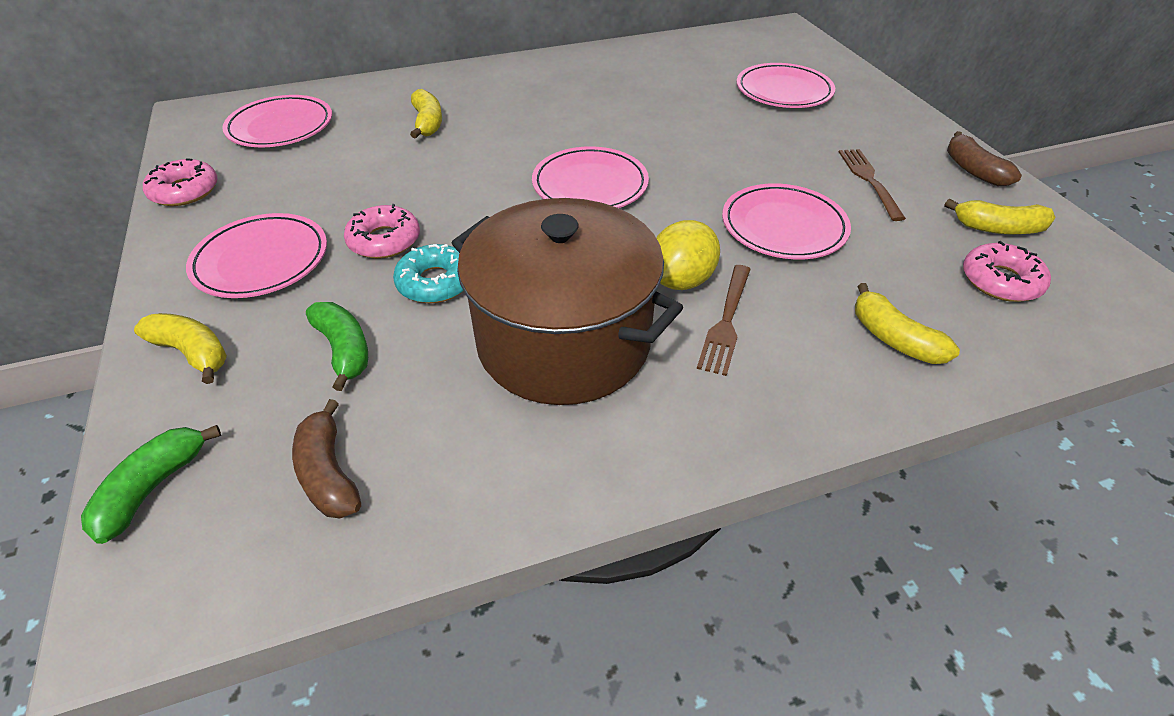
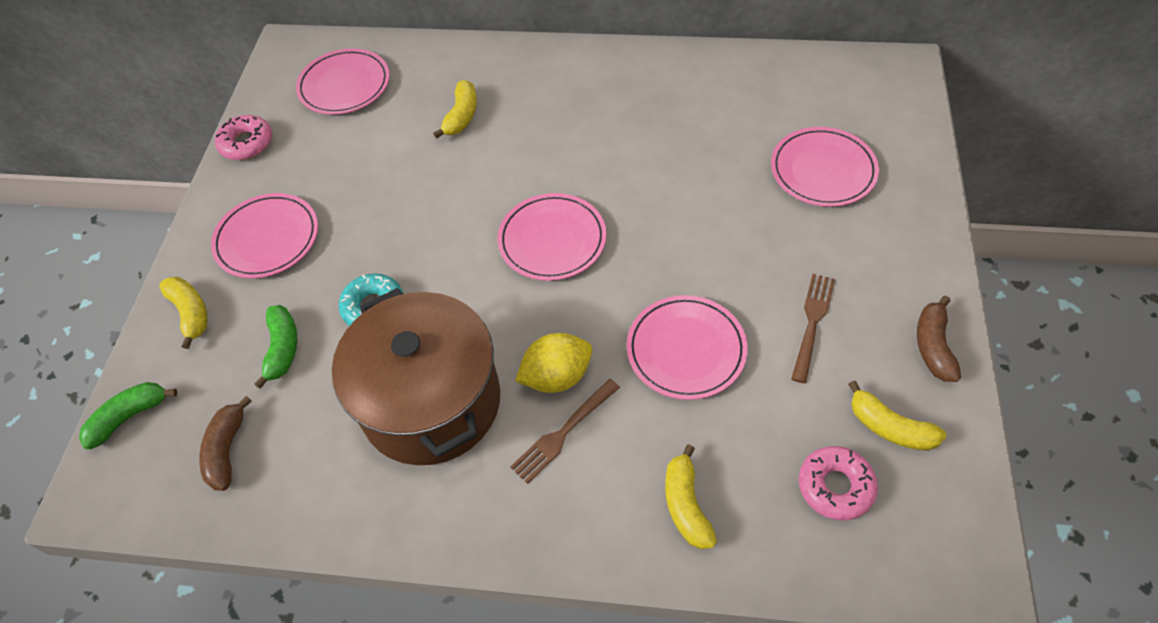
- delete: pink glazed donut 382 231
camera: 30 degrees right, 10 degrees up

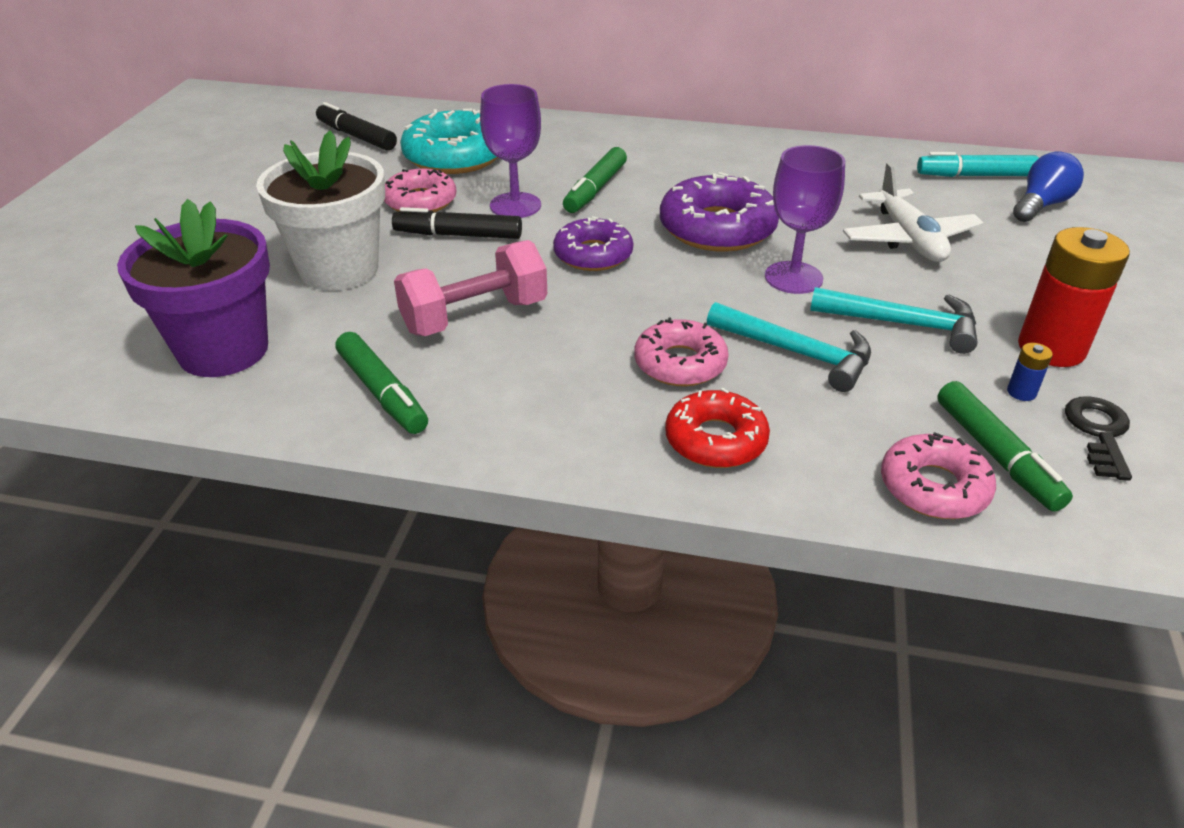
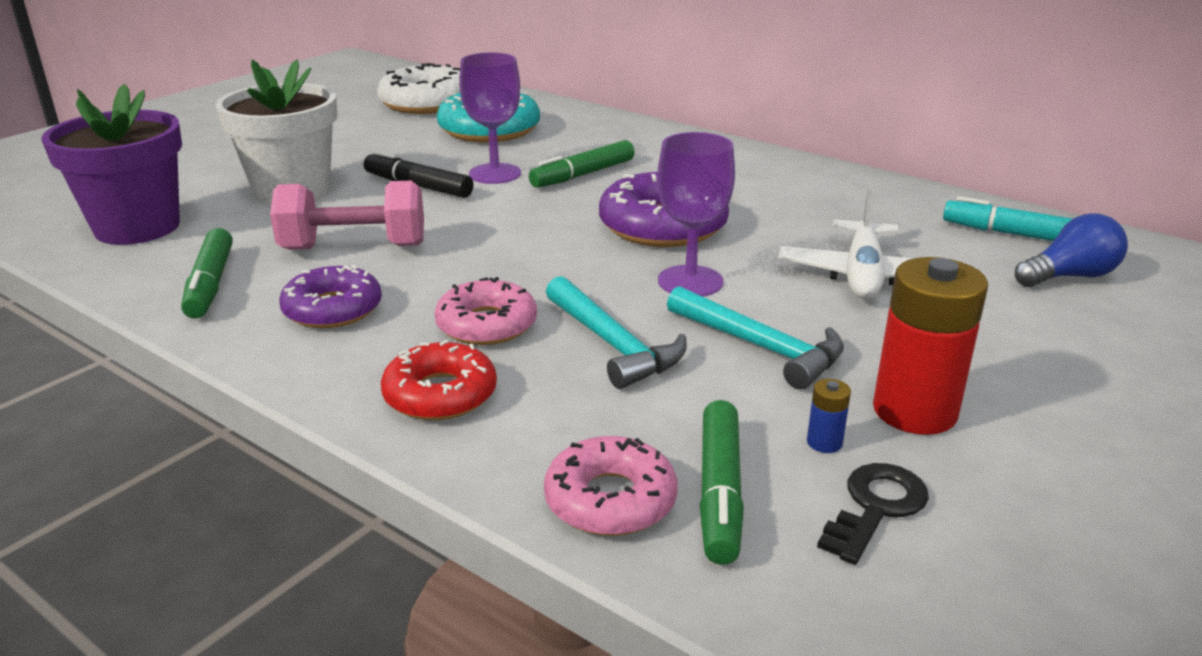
- replace: black marker 356 126 to pure white glazed donut 418 88
- delete: pink glazed donut 420 190
- move: purple glazed donut 593 243 to 330 296
camera: 25 degrees right, 10 degrees down

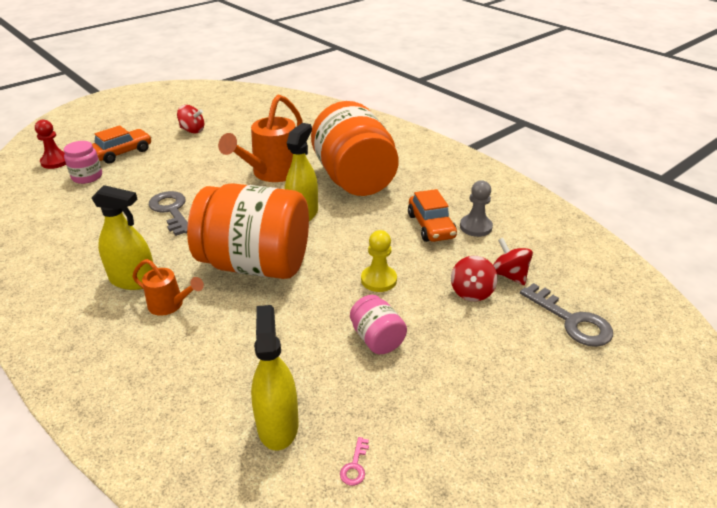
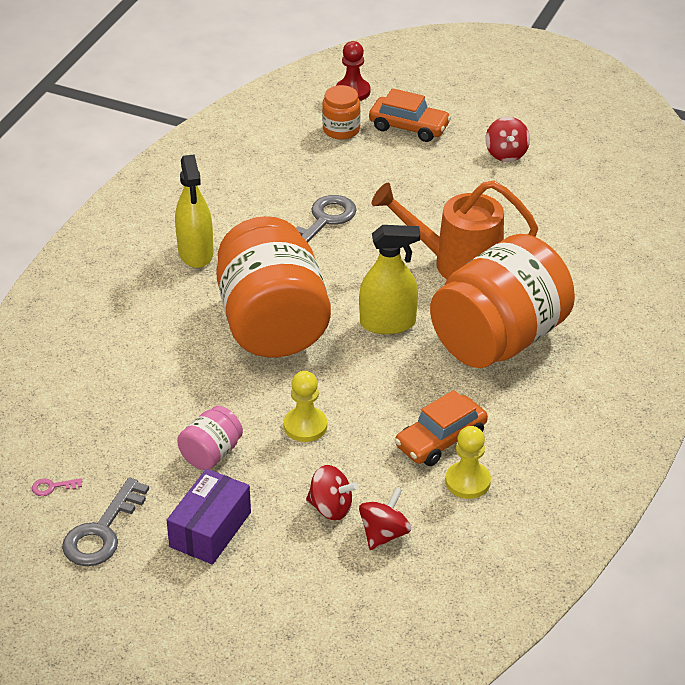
- recolor: pink jar 83 162 to orange jar 341 112
- delete: orange sprinkling can 168 287
- delete: yellow spray bottle 275 377
- rotate: crimson toy top 474 279 = 332 492 150 degrees counterclockwise
- recolor: ash-grey chess pawn 476 208 to yellow chess pawn 468 462
- move: ash-grey latchkey 566 315 to 105 521
- insert: purple package 209 517
camera: 65 degrees right, 5 degrees up

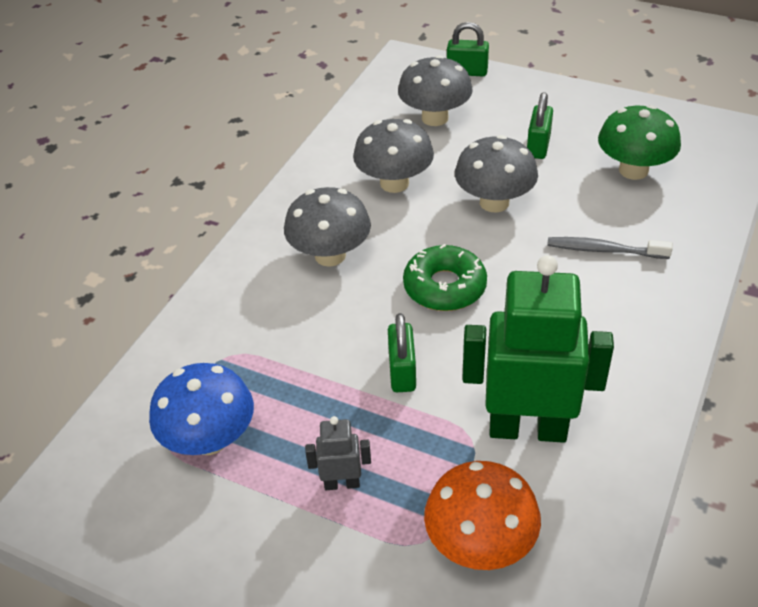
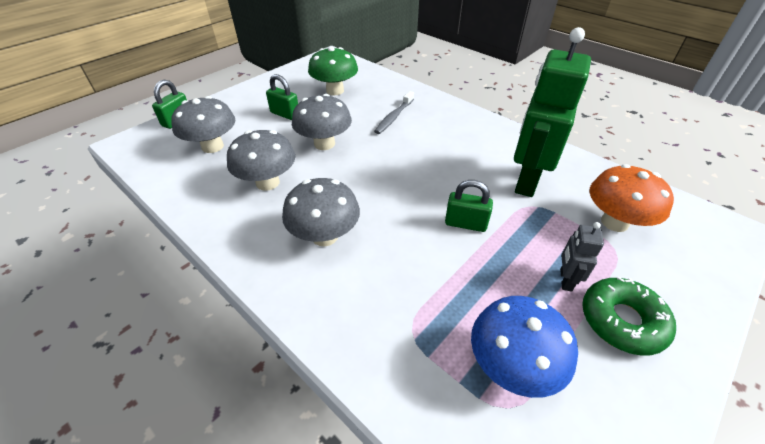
- move: leaf-green glazed donut 445 277 to 629 316
camera: 75 degrees left, 0 degrees up

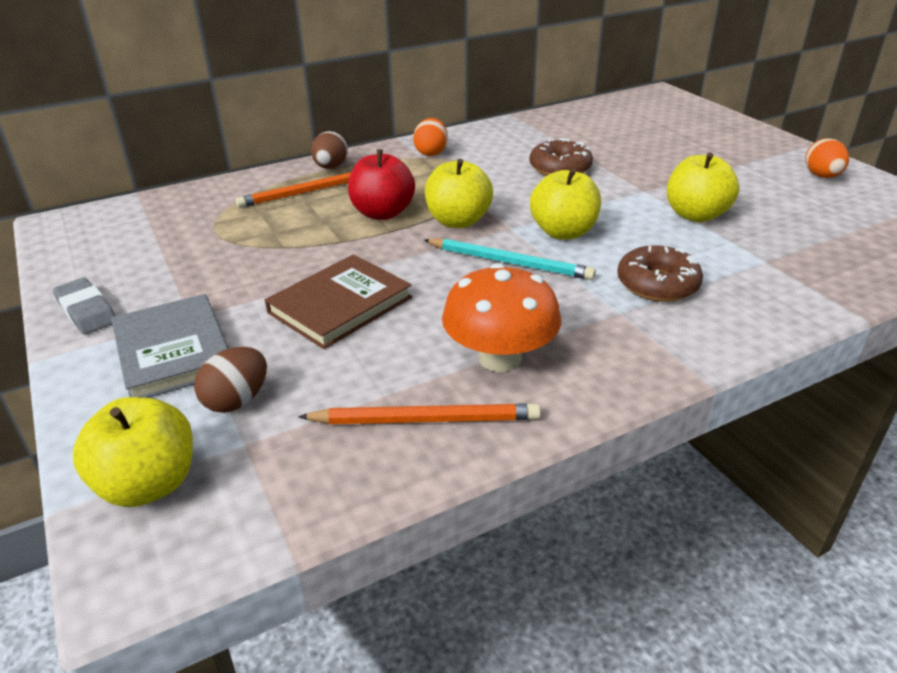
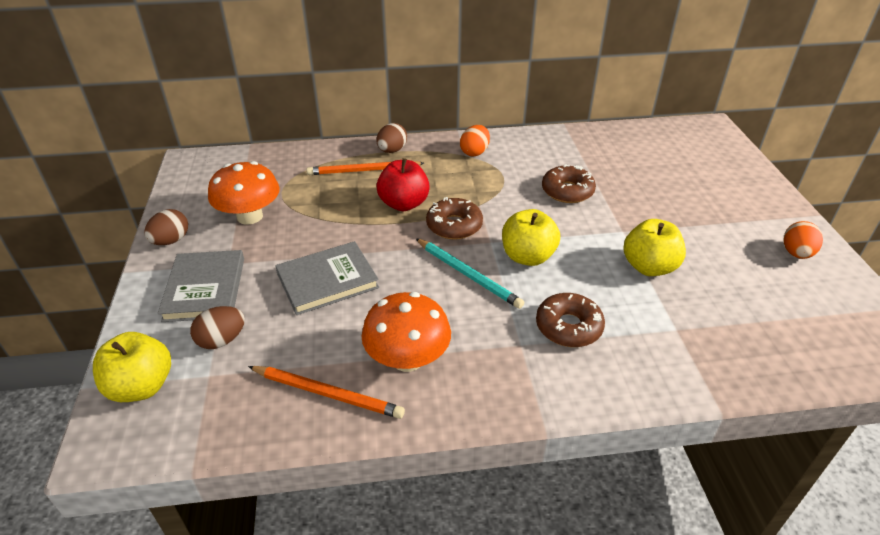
- replace: ash-grey eraser 84 306 to russet egg 166 227
- recolor: russet hardcover 338 302 to ash-grey hardcover 327 278
- replace: yellow toy apple 459 193 to russet glazed donut 454 218
- insert: orange toadstool 244 193
camera: 20 degrees right, 5 degrees up

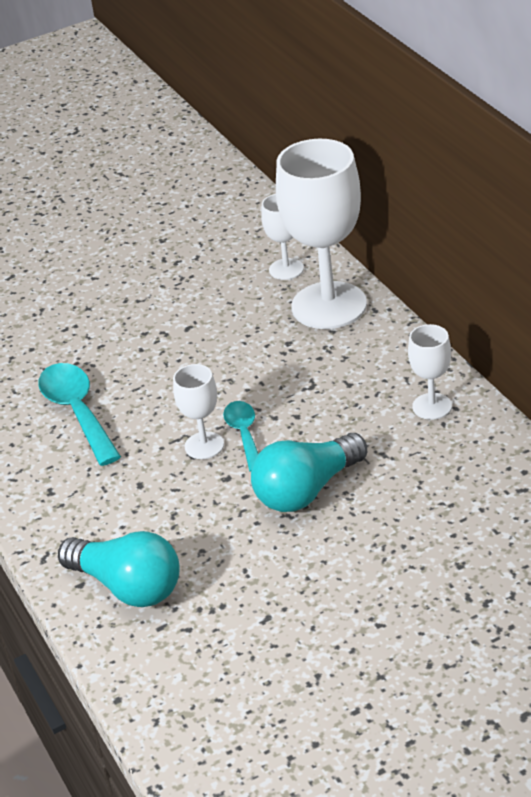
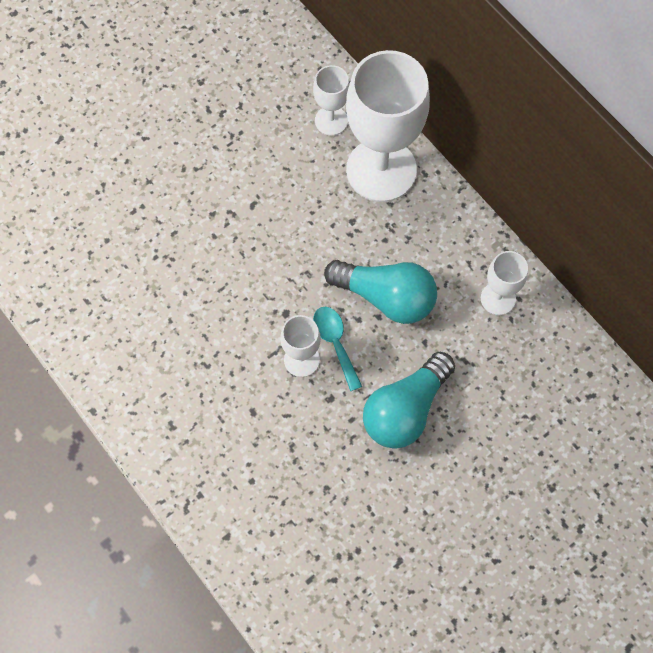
- delete: teal spoon 79 414
- move: teal light bulb 119 569 to 380 292
camera: 15 degrees left, 30 degrees up

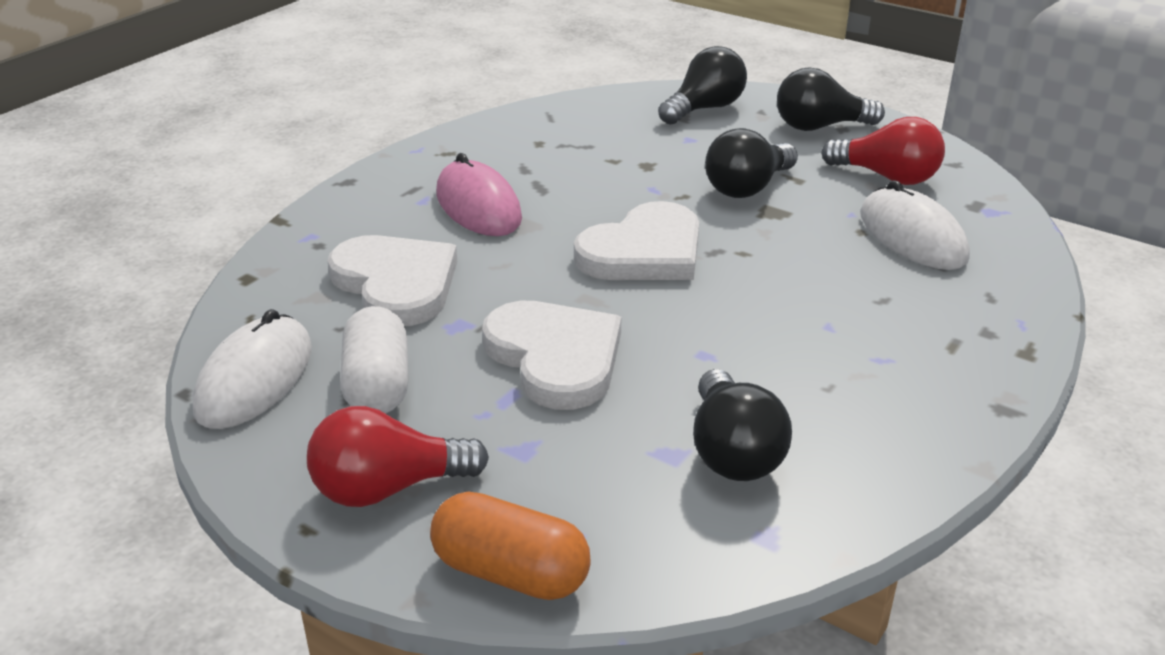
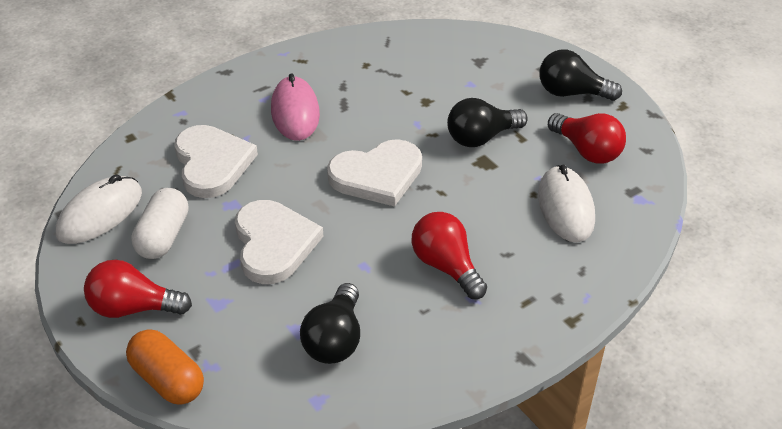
- delete: black light bulb 702 85
- insert: crimson light bulb 449 255
camera: 20 degrees right, 10 degrees up

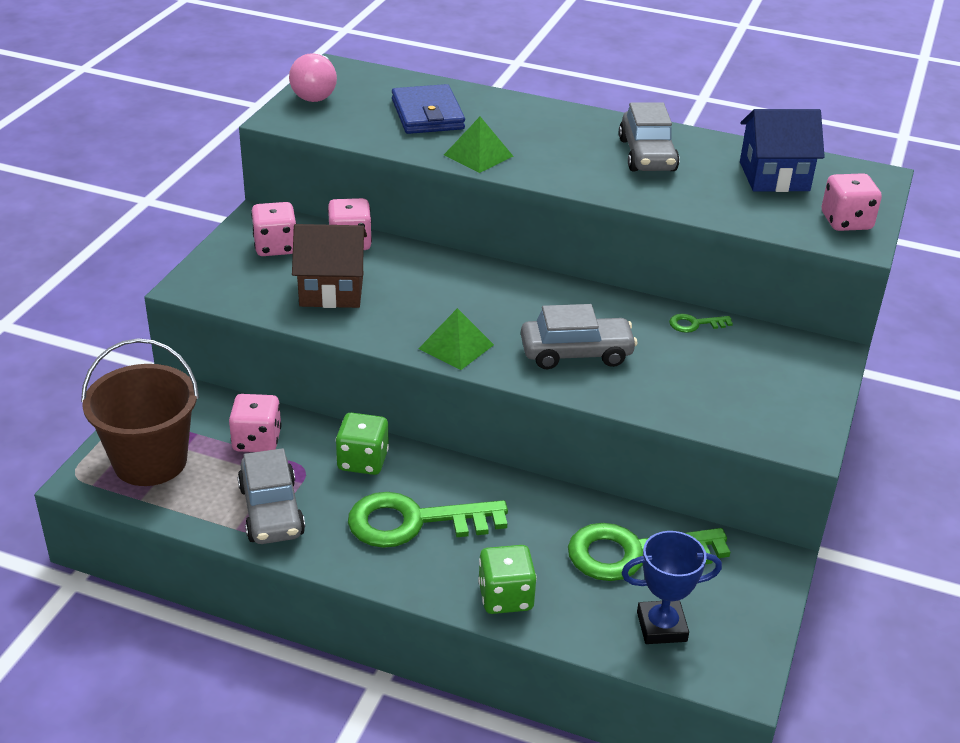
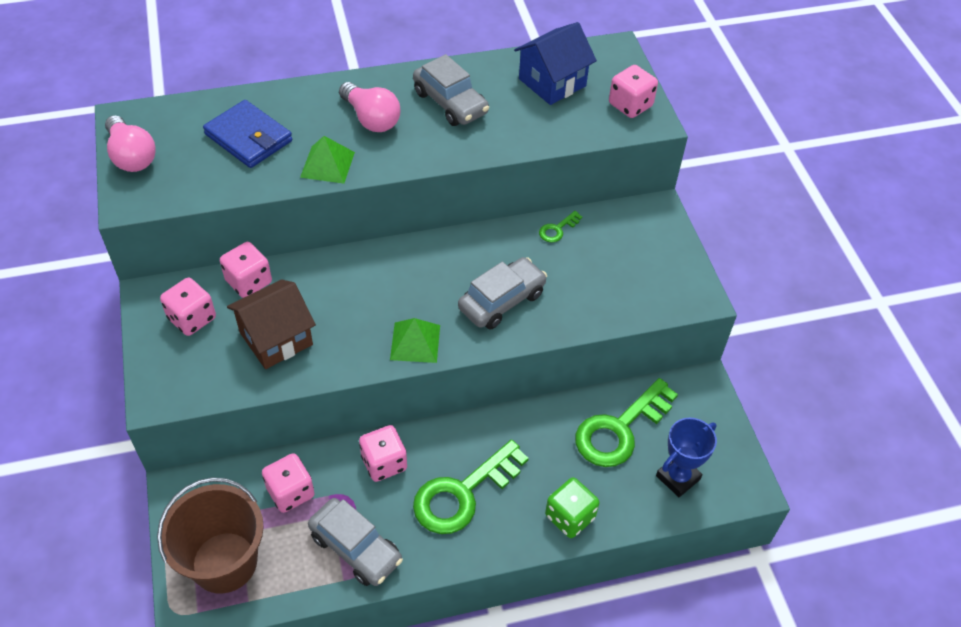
- recolor: leaf-green game die 362 444 to pink game die 383 453
- insert: pink light bulb 370 107
camera: 35 degrees left, 15 degrees up

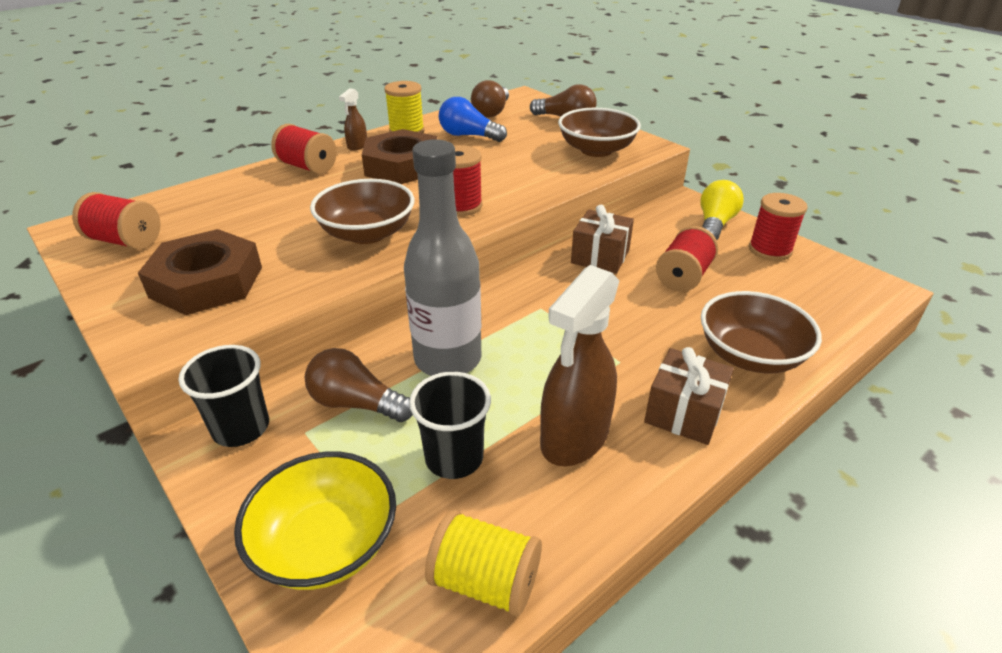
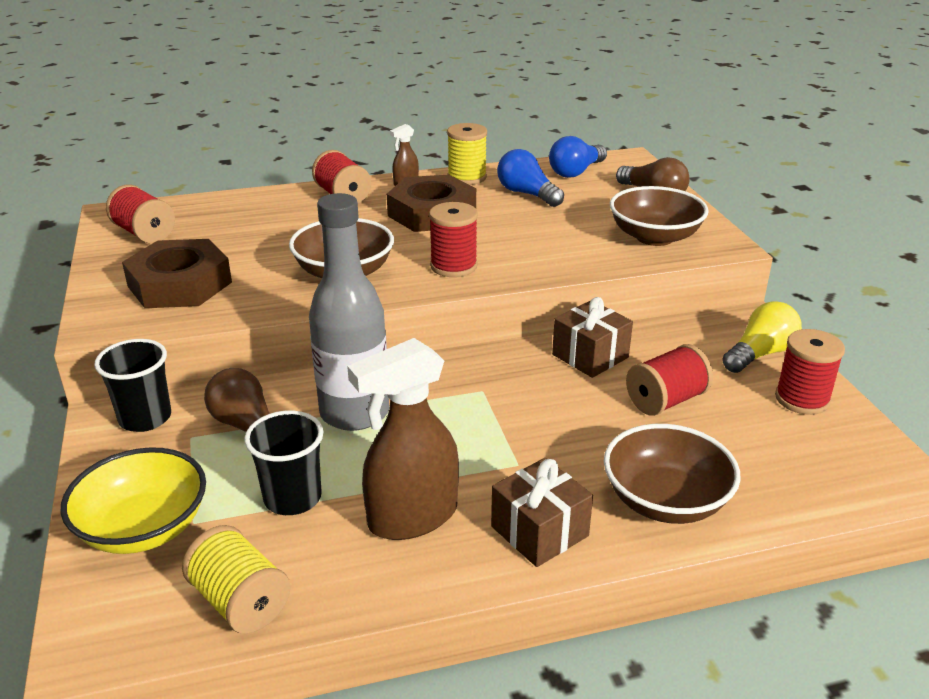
- recolor: russet light bulb 490 99 to cobalt light bulb 578 157
camera: 25 degrees right, 5 degrees down

